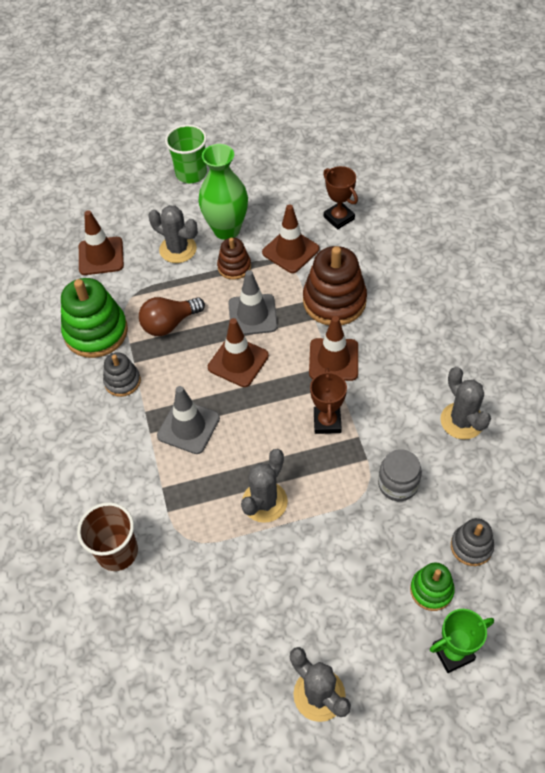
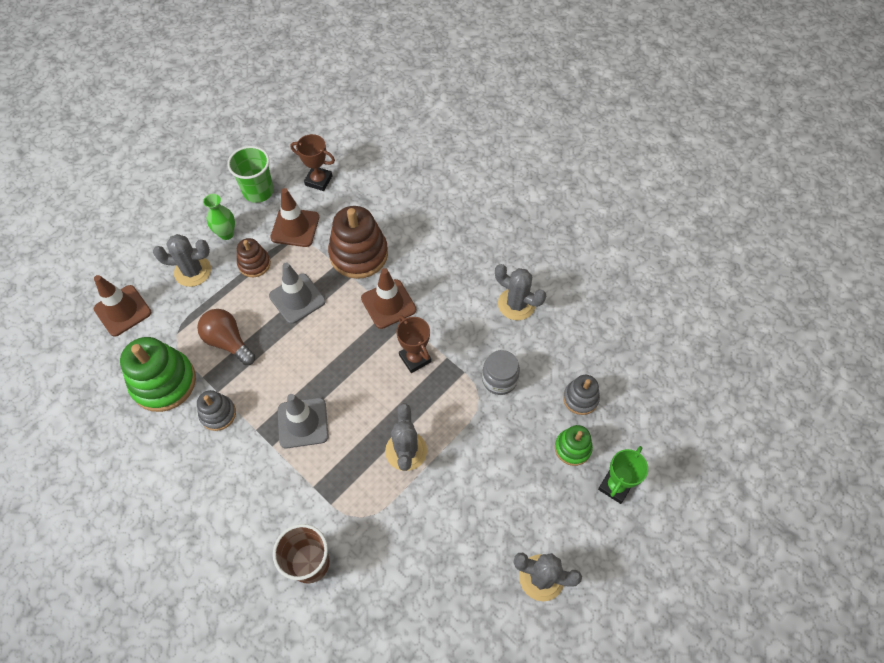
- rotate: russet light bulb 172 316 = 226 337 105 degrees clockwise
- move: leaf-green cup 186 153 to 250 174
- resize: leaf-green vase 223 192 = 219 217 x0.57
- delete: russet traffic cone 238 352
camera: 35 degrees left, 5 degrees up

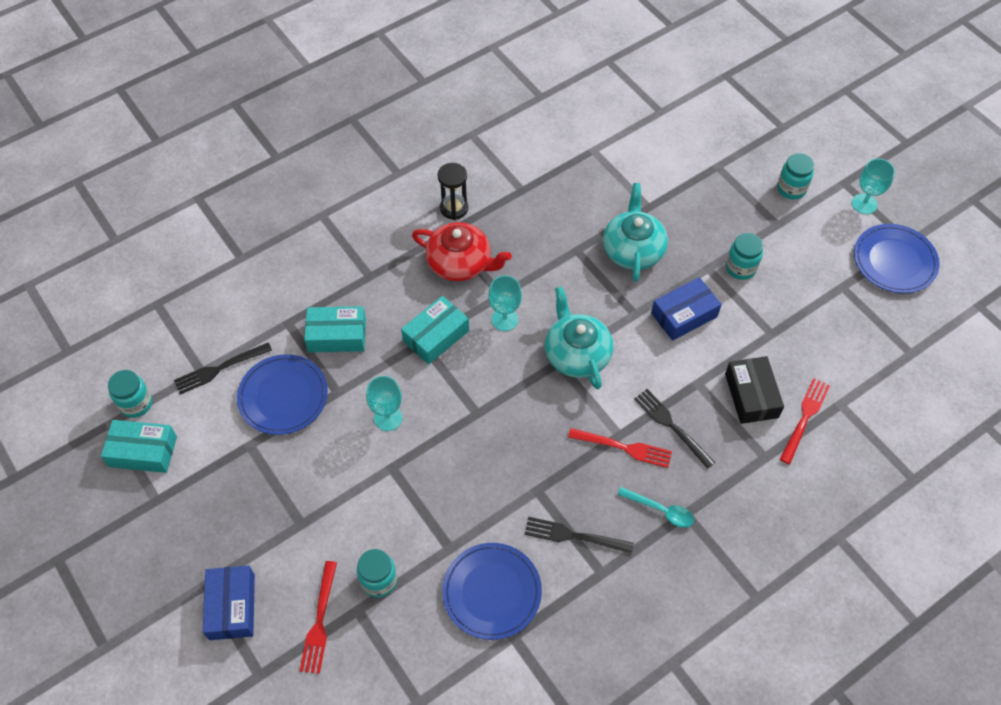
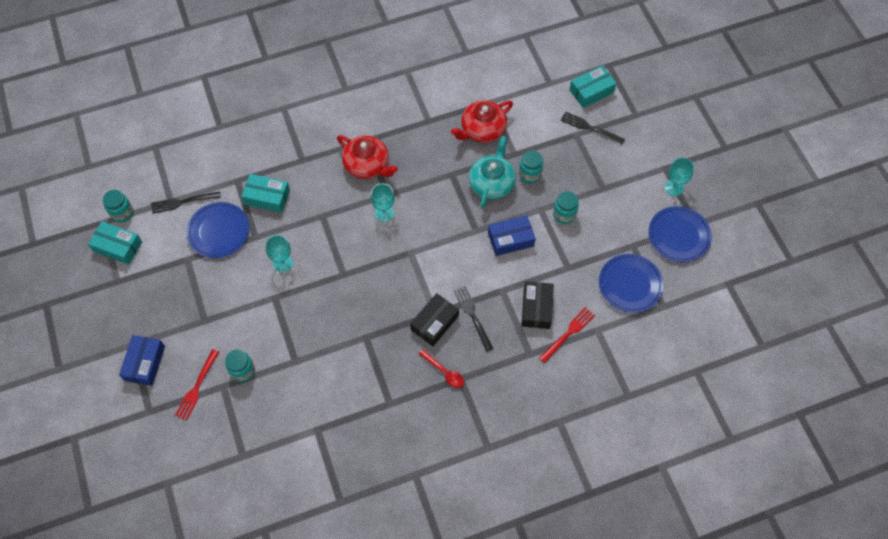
- move: teal package 435 330 to 593 86
- delete: black sandglass 452 191
- move: cobalt dinner plate 492 591 to 631 283
- move: black dinner fork 579 535 to 593 127
- delete: teal teapot 579 337
- replace: crimson dinner fork 620 448 to black package 434 319
- recolor: teal spoon 655 507 to crimson spoon 441 368
- move: teal jar 795 176 to 531 166
- insert: crimson teapot 482 121
camera: 15 degrees right, 5 degrees up

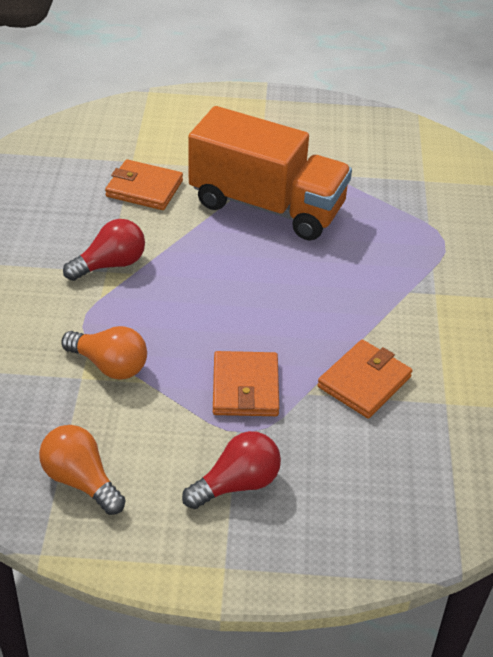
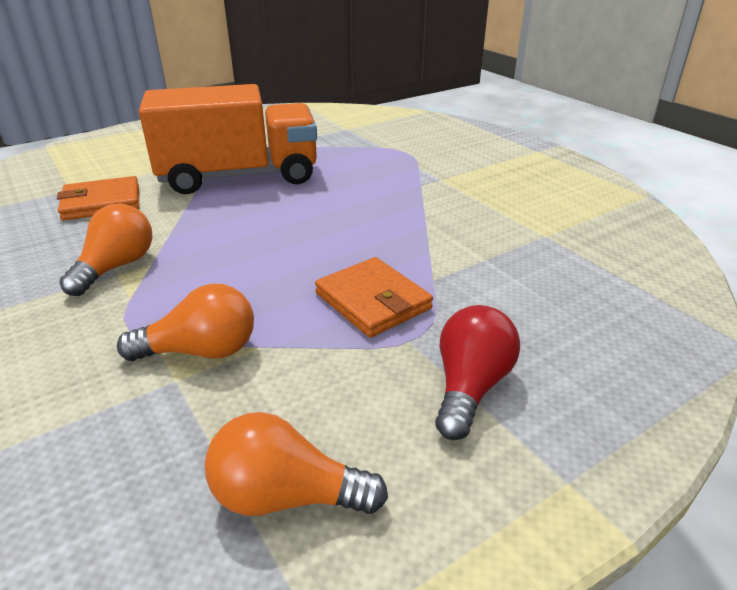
- recolor: crimson light bulb 104 250 to orange light bulb 106 250
- delete: orange billfold 365 378
camera: 35 degrees left, 10 degrees down

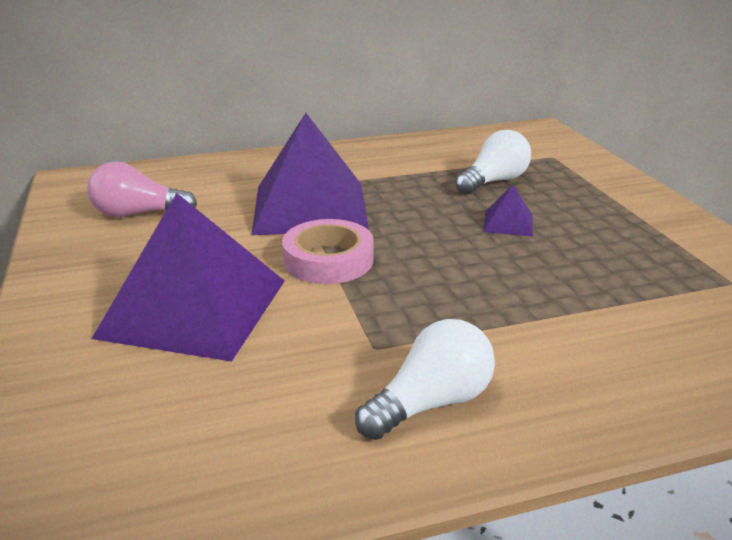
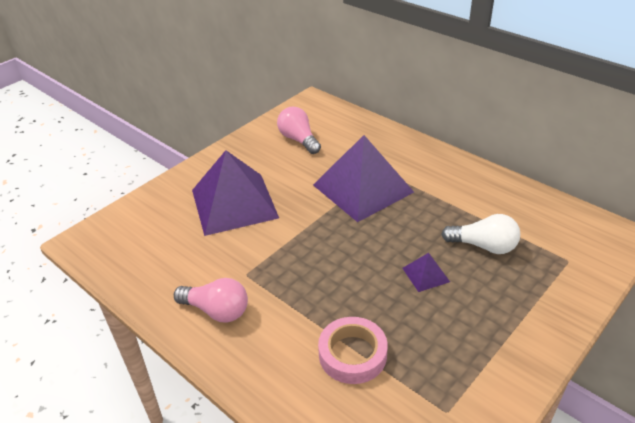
- move: pink sticky tape 328 251 to 353 350
- recolor: pure white light bulb 425 379 to pink light bulb 211 300
camera: 60 degrees right, 10 degrees up

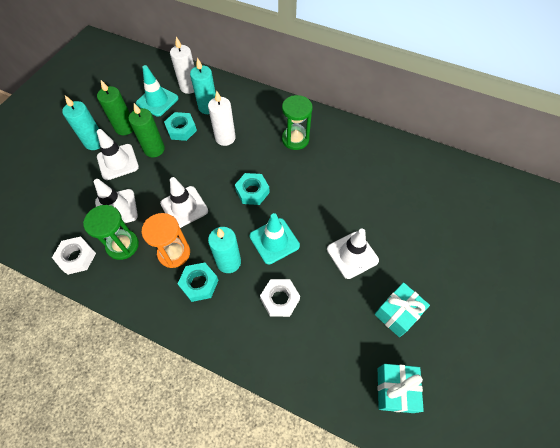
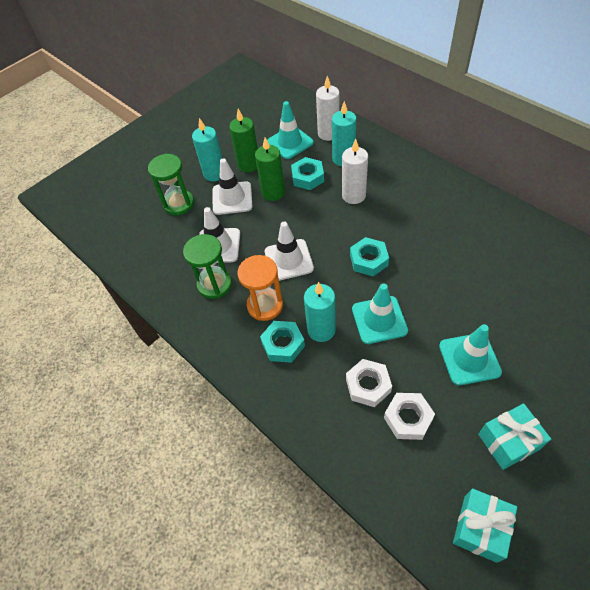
- move: pure white hexagon nut 74 255 to 409 416
- move: leaf-green sandglass 297 122 to 171 184
- recolor: pure white traffic cone 353 254 to teal traffic cone 470 354
camera: 25 degrees right, 5 degrees down

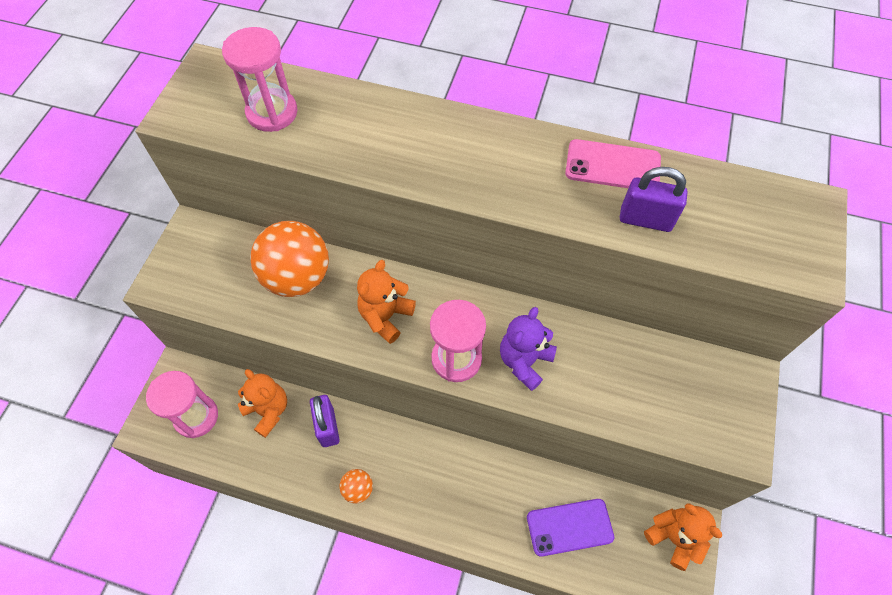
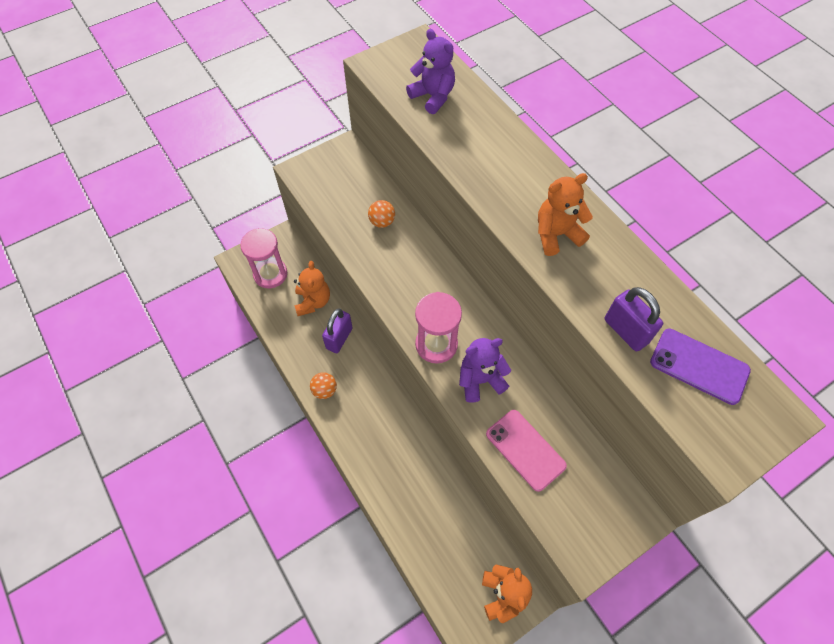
- replace: pink sandglass 259 79 to purple teddy 430 71
- resize: orange sphere 289 259 = 381 214 x0.46
- move: orange teddy 386 302 to 565 214
- move: purple mobile phone 570 528 to 700 367
- move: pink mobile phone 613 163 to 526 451
camera: 40 degrees right, 0 degrees up

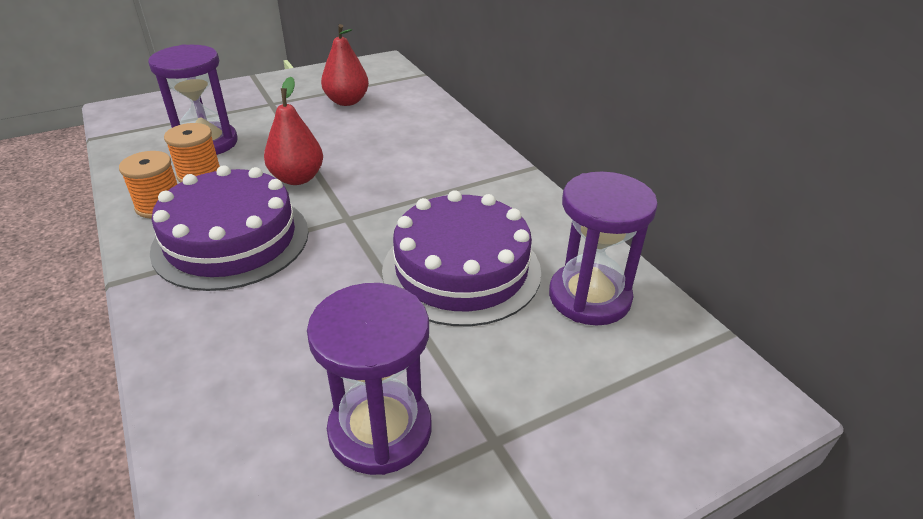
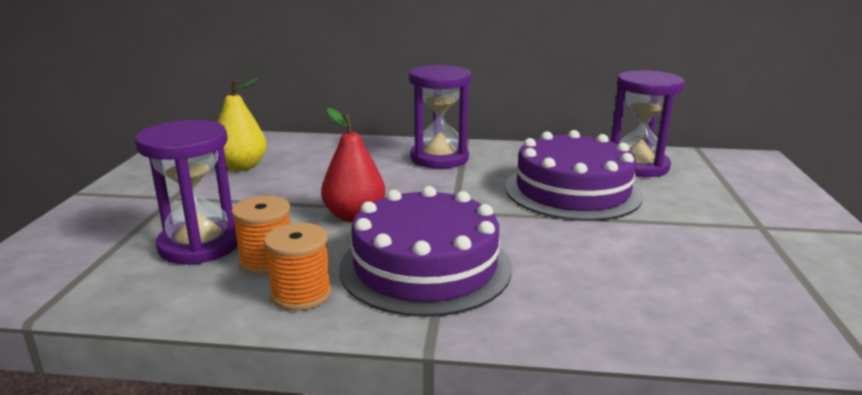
- move: purple sandglass 369 379 to 440 117
- recolor: crimson pear 345 65 to yellow pear 242 124
camera: 55 degrees left, 15 degrees down

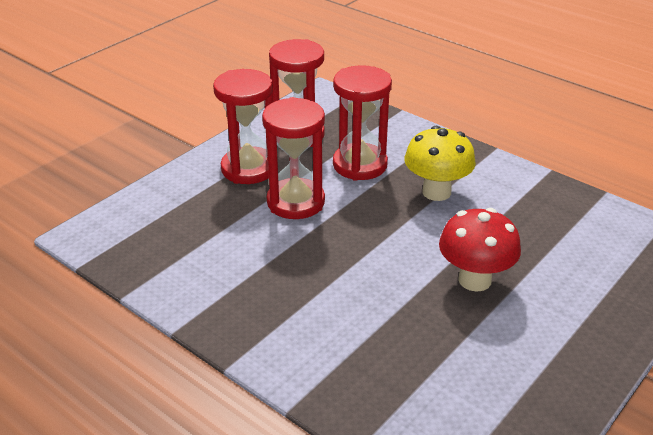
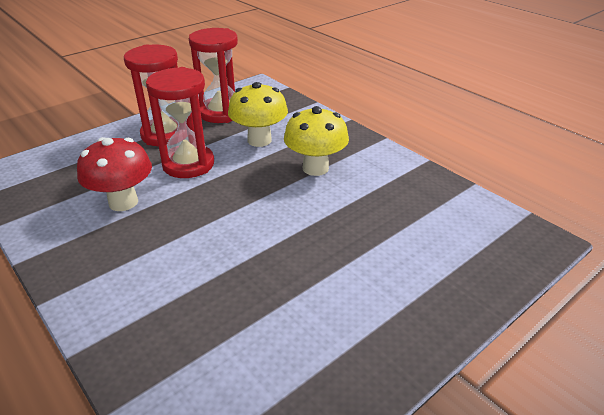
- replace: crimson sandglass 362 123 to yellow toadstool 258 114
- move: crimson toadstool 480 250 to 114 174
camera: 10 degrees right, 0 degrees up

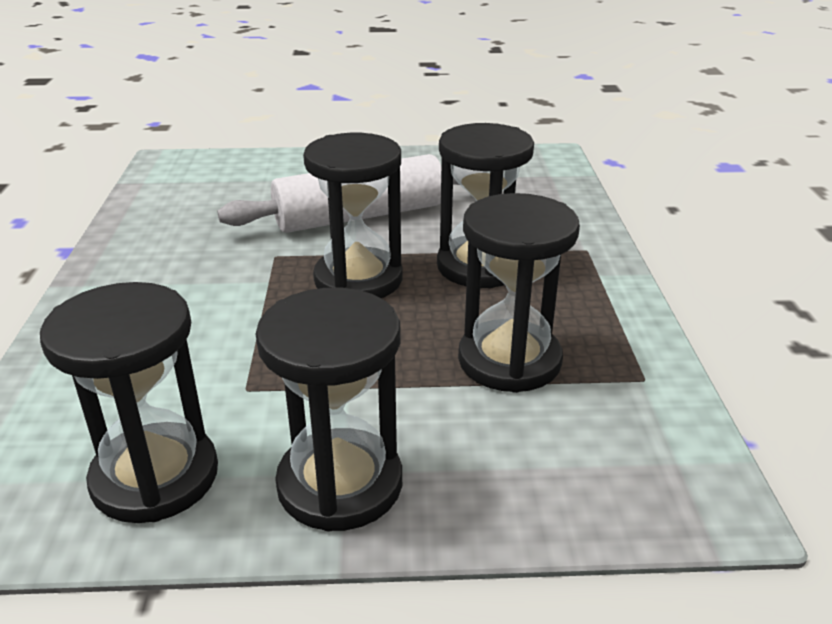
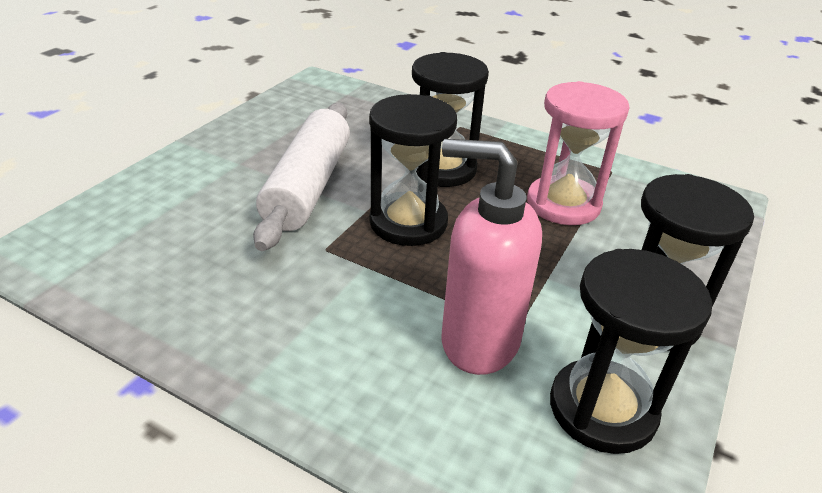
- recolor: black sandglass 519 293 to pink sandglass 578 153
- insert: pink soap pump 491 257
camera: 60 degrees left, 5 degrees up

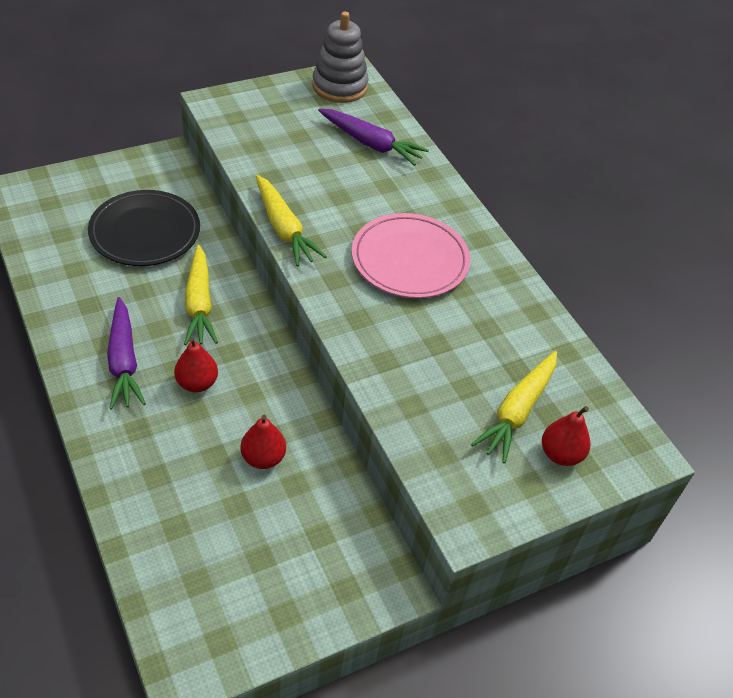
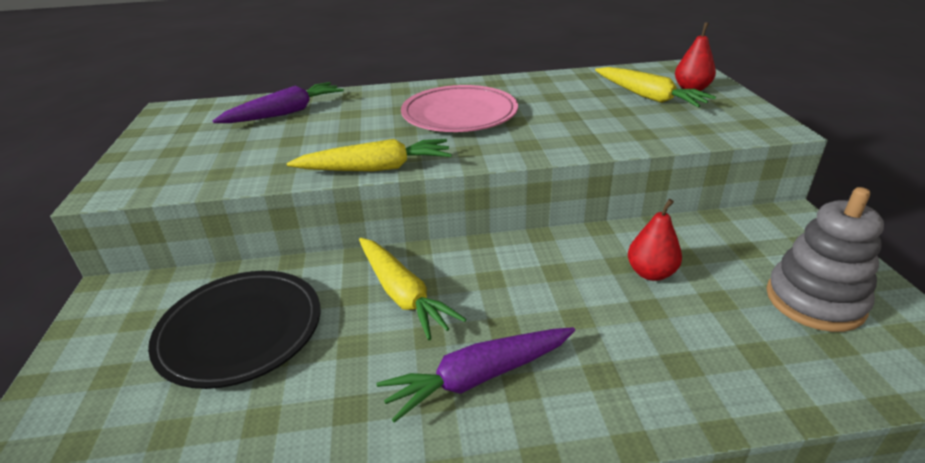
- rotate: purple root vegetable 126 353 = 476 375 150 degrees clockwise
- delete: crimson pear 196 364
- rotate: yellow root vegetable 201 295 = 413 289 45 degrees clockwise
- move: ash-grey ring stacker 340 57 to 825 259
camera: 65 degrees left, 15 degrees down

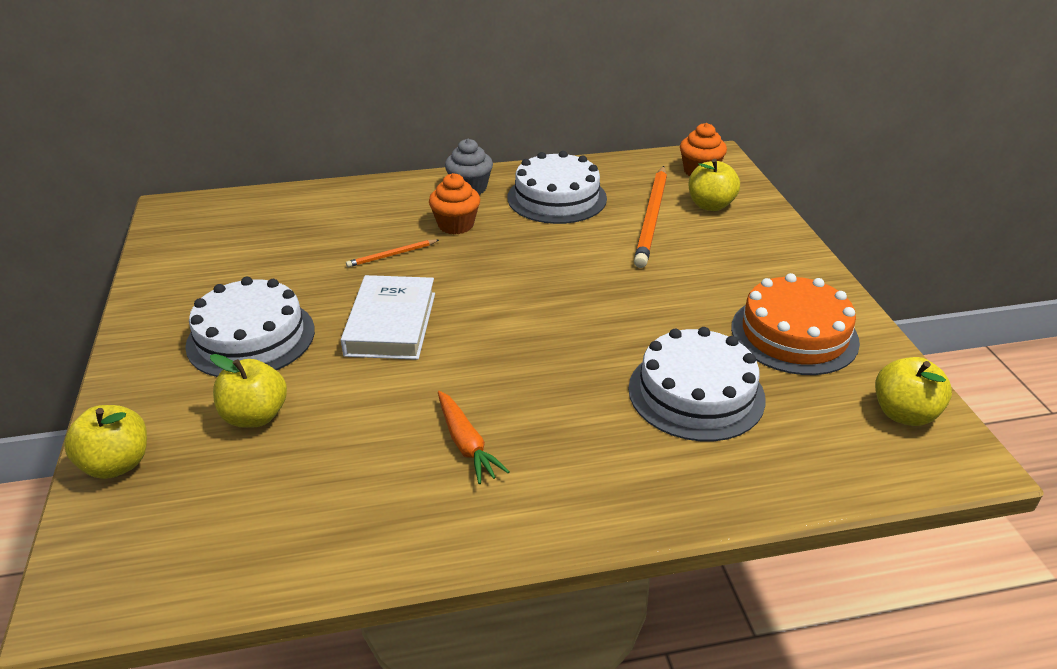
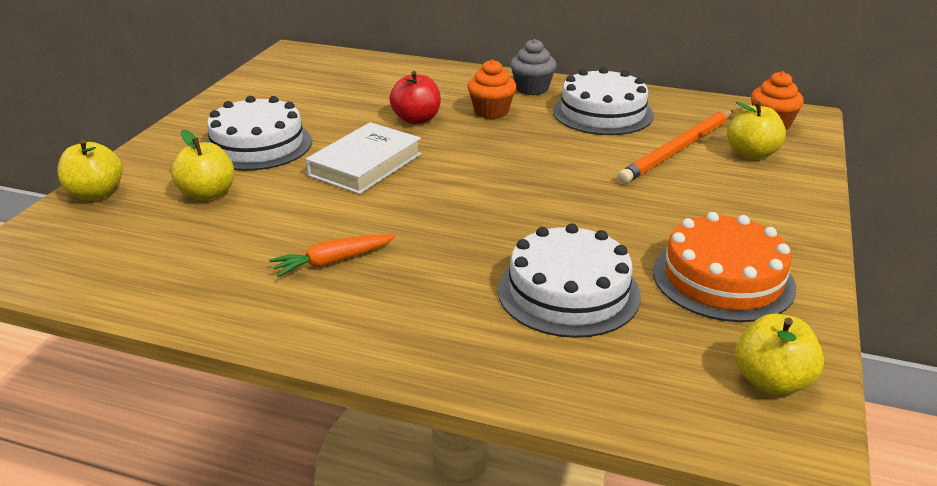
- replace: orange lead pencil 392 253 to crimson toy apple 415 97
- rotate: orange root vegetable 474 437 = 332 255 60 degrees clockwise
camera: 30 degrees right, 5 degrees down

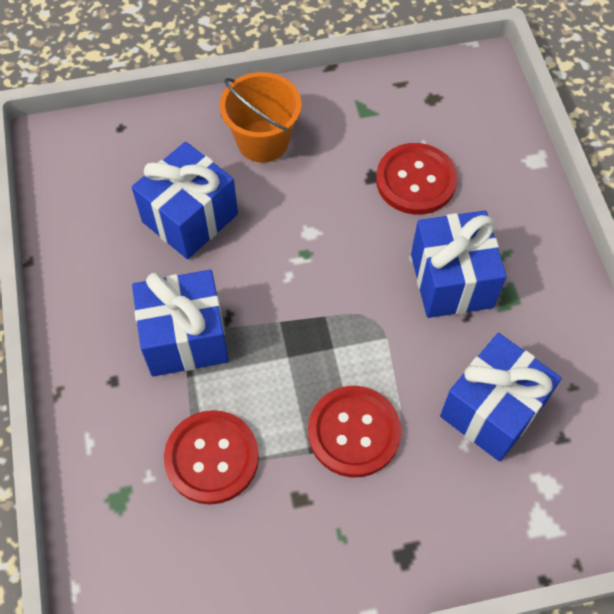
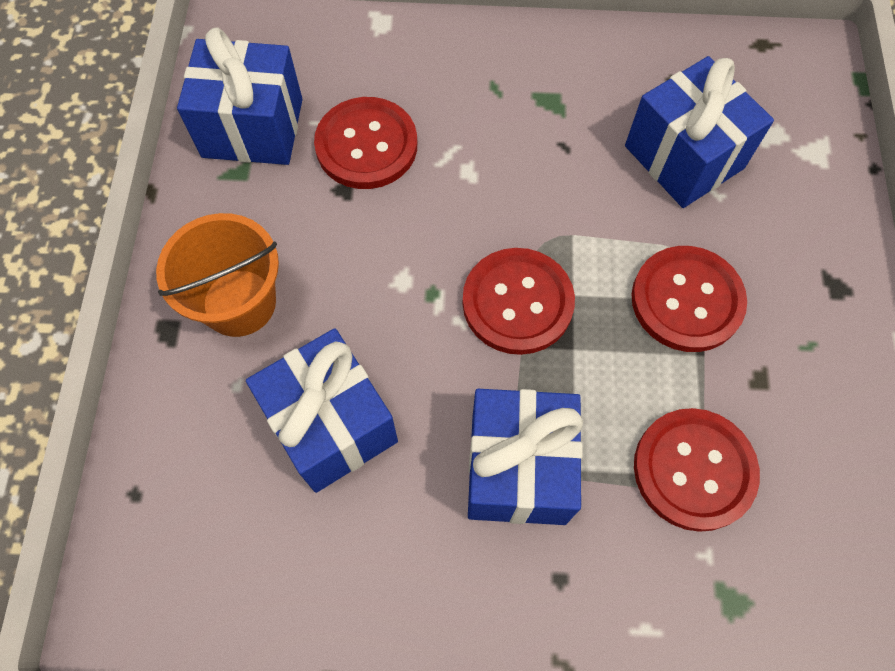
- move: cobalt wrapped gift 459 264 to 240 96
- insert: crimson sewing button 518 301
camera: 75 degrees left, 5 degrees up

